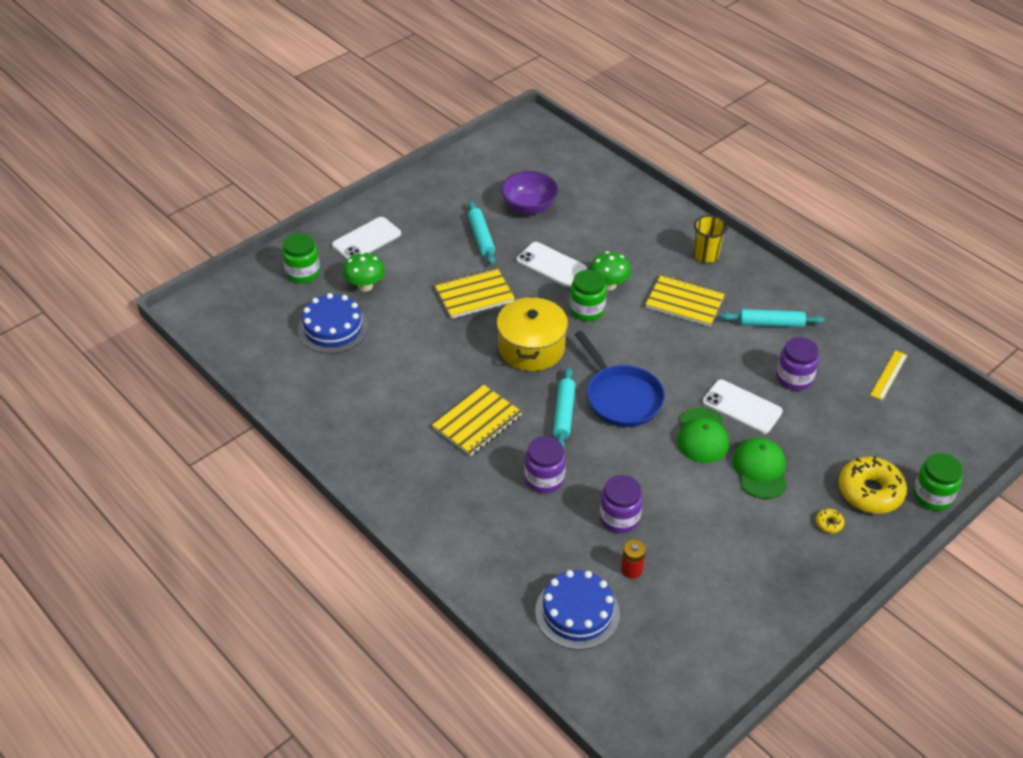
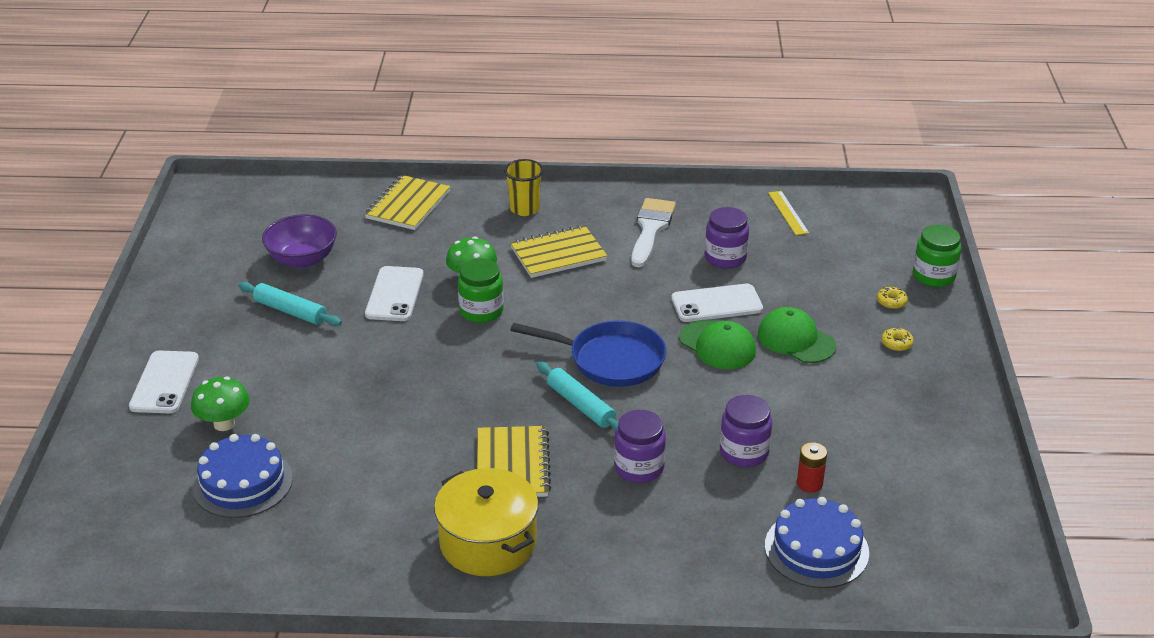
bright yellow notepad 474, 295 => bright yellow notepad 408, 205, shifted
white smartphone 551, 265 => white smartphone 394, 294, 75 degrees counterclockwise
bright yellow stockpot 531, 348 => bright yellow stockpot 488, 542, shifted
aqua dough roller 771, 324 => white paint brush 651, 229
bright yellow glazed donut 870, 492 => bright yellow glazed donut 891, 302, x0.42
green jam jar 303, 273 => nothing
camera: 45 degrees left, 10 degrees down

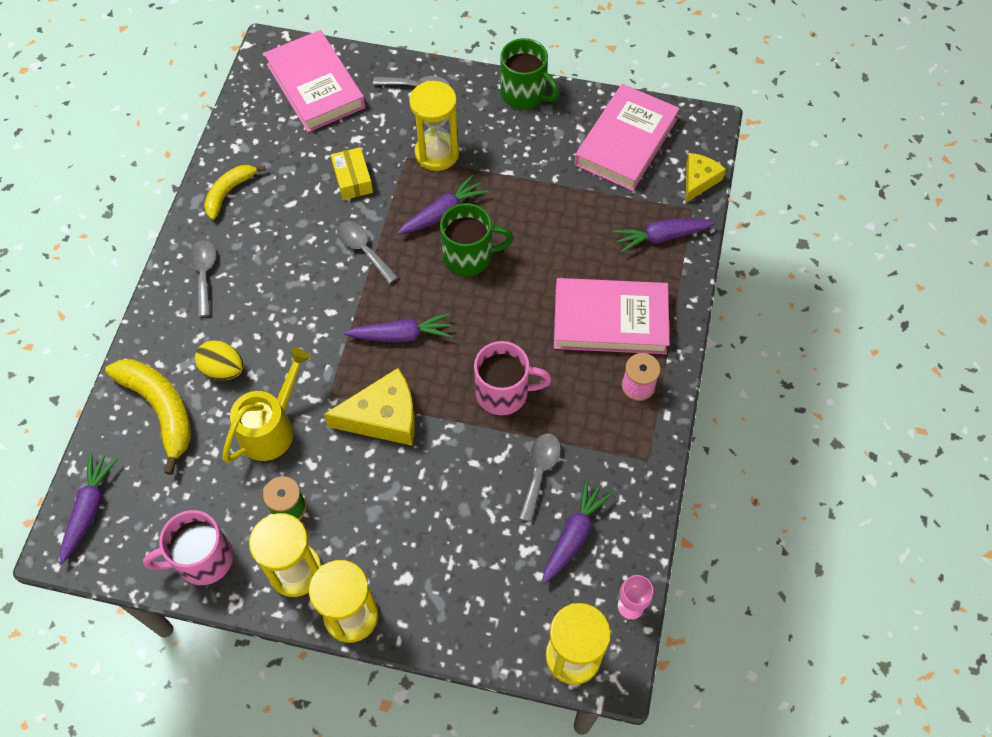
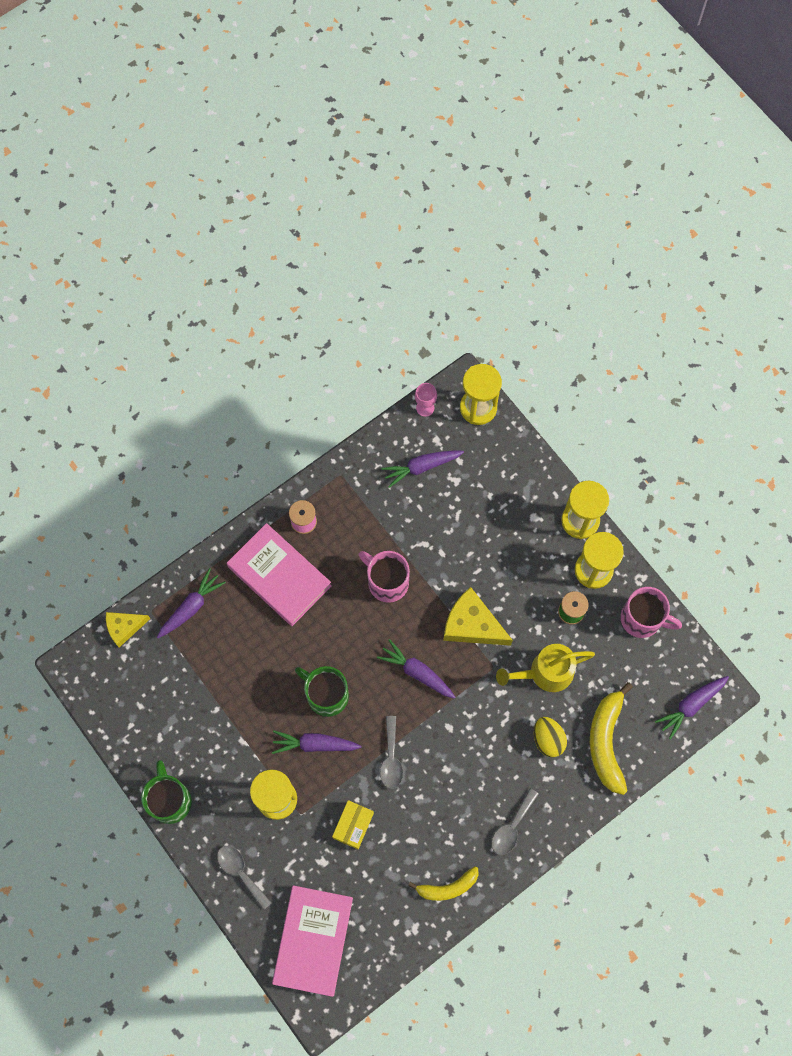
purple toy carrot 661, 237 => purple toy carrot 191, 607, 75 degrees counterclockwise
gray teaspoon 540, 472 => nothing
rose-pink hardback 626, 142 => nothing
camera: 140 degrees left, 10 degrees up

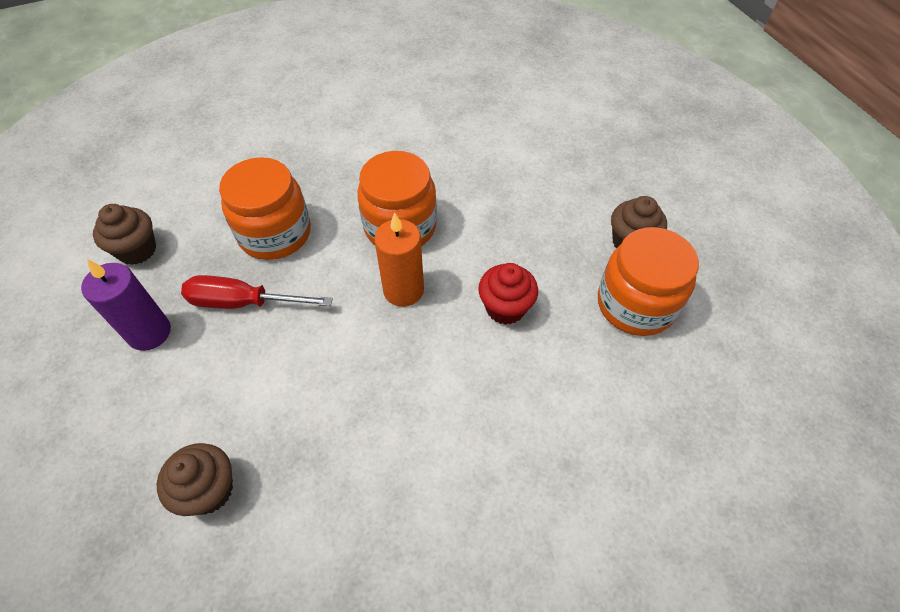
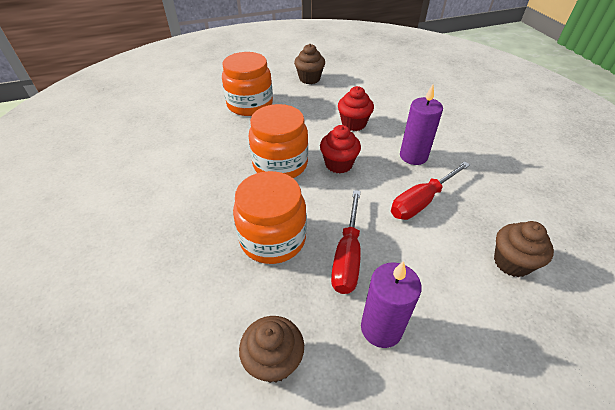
orange-coloured jam jar 635, 304 => orange-coloured jam jar 250, 104, shifted
orange-coloured candle 403, 290 => crimson fairy cake 338, 164
nothing => crimson hand screwdriver 421, 201
nothing => purple candle 413, 156
camera: 85 degrees left, 10 degrees down

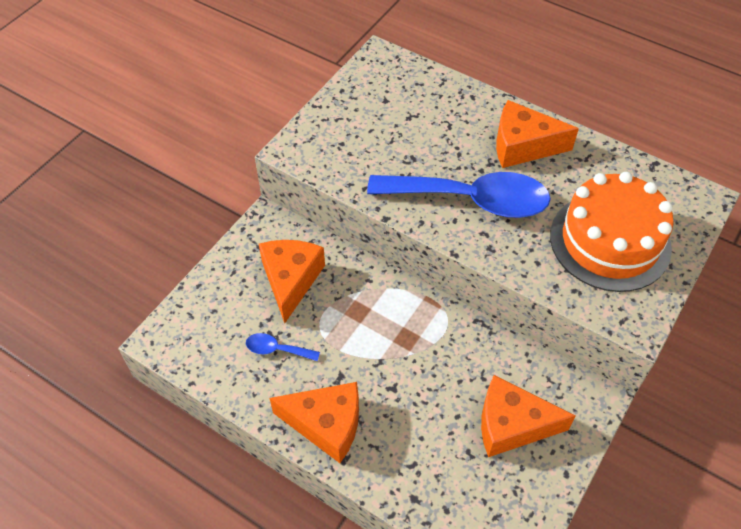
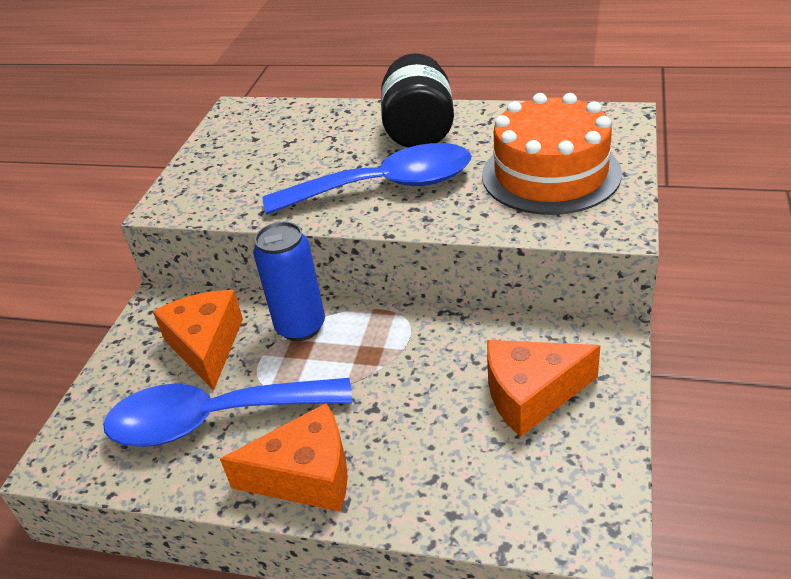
cobalt teaspoon 277, 349 => cobalt teaspoon 213, 419, x2.47
nothing => cobalt soda can 300, 327
orange-coloured cheese wedge 523, 146 => ebony jam jar 419, 130
camera: 15 degrees left, 15 degrees down

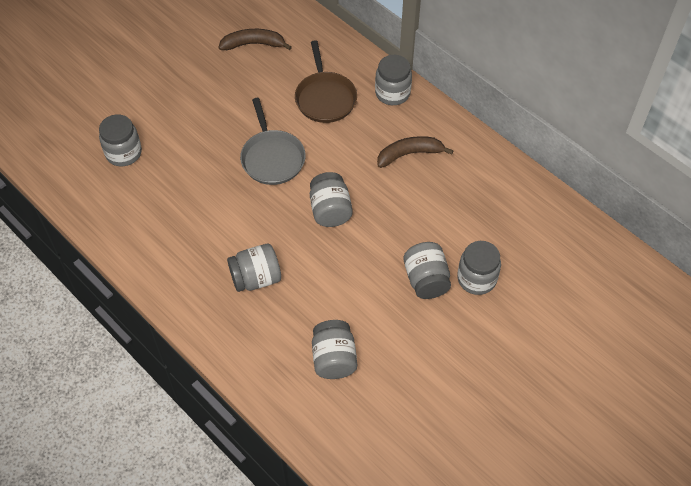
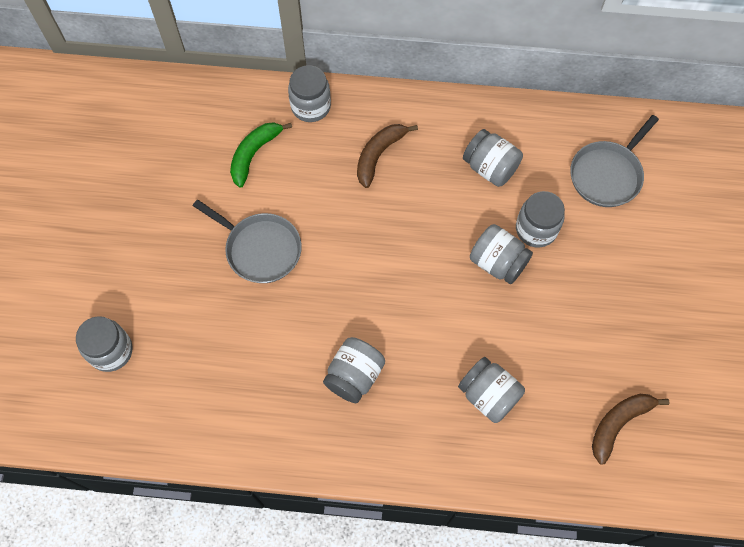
russet pan 325, 98 => green banana fruit 254, 154
gray jam jar 330, 210 => gray jam jar 490, 168, shifted
nothing => gray pan 607, 174
russet banana fruit 253, 44 => russet banana fruit 618, 424, shifted
camera: 40 degrees left, 10 degrees up

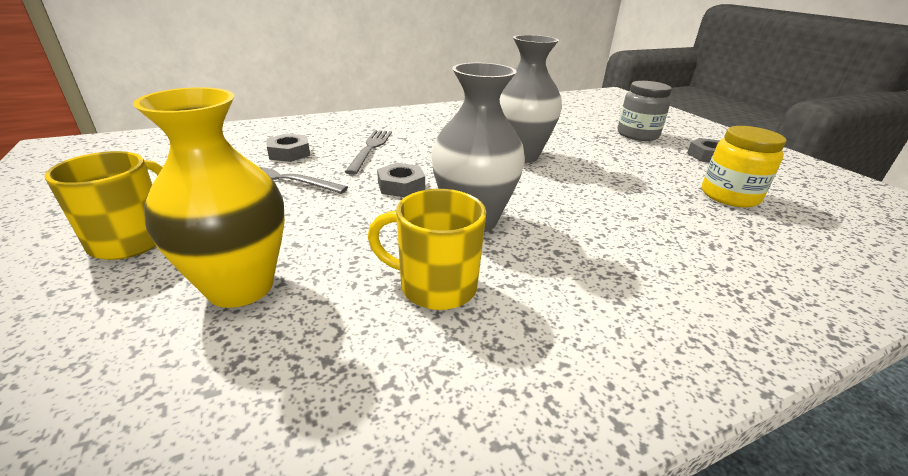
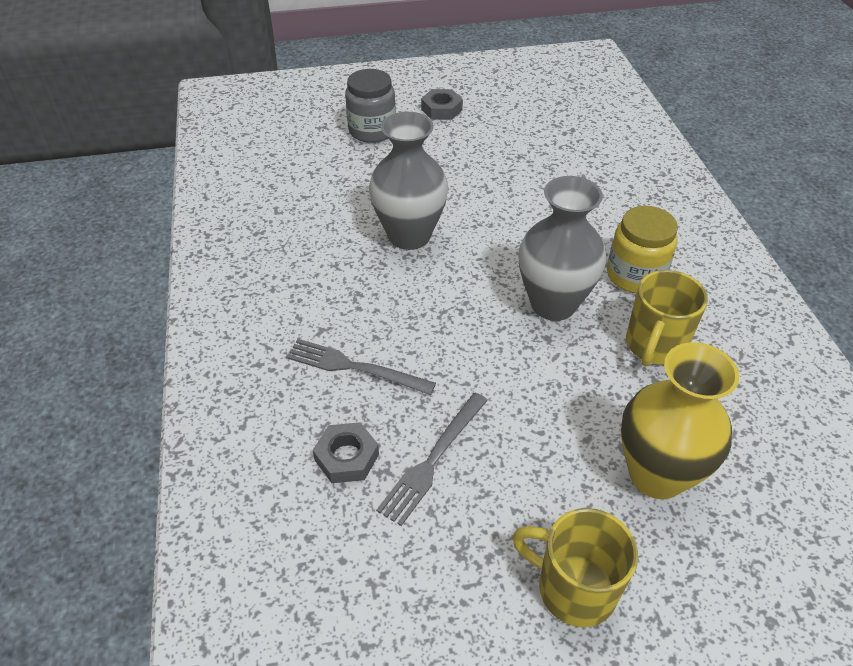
bright yellow jam jar 729, 196 => bright yellow jam jar 635, 275, shifted
gray hex nut 401, 186 => nothing
camera: 75 degrees left, 15 degrees up

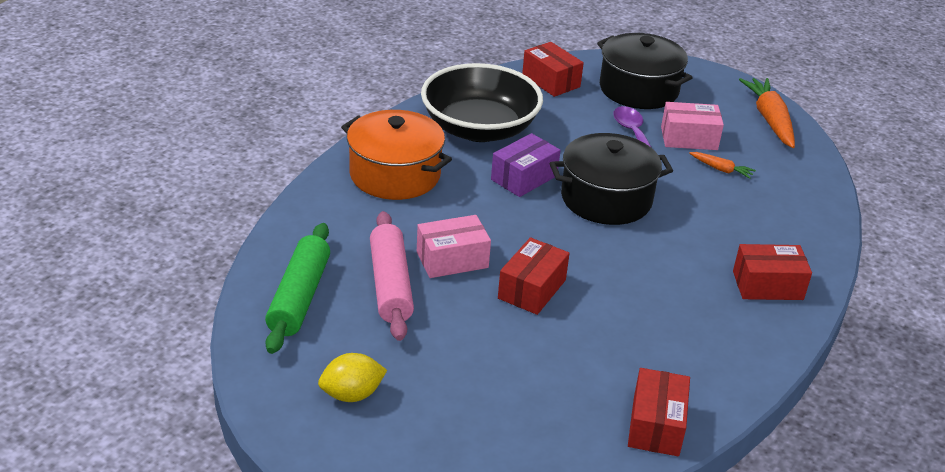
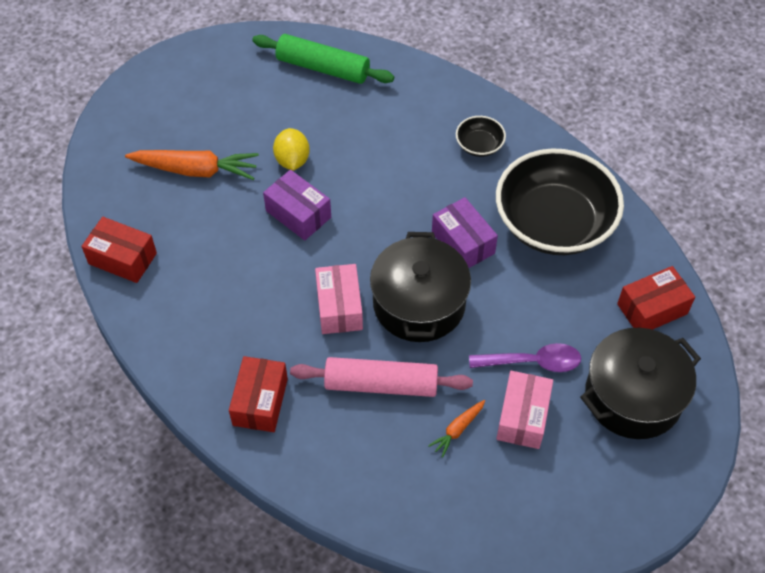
orange-coloured toy carrot 770, 119 => orange-coloured toy carrot 196, 170, shifted
crimson box 532, 289 => purple box 298, 214
bright yellow citrus fruit 352, 394 => bright yellow citrus fruit 292, 160, shifted
rose-pink dough roller 390, 285 => rose-pink dough roller 381, 384, shifted
rose-pink box 452, 259 => rose-pink box 339, 307, shifted
orange-coloured stockpot 395, 174 => ebony serving bowl 479, 145
camera: 105 degrees right, 20 degrees up

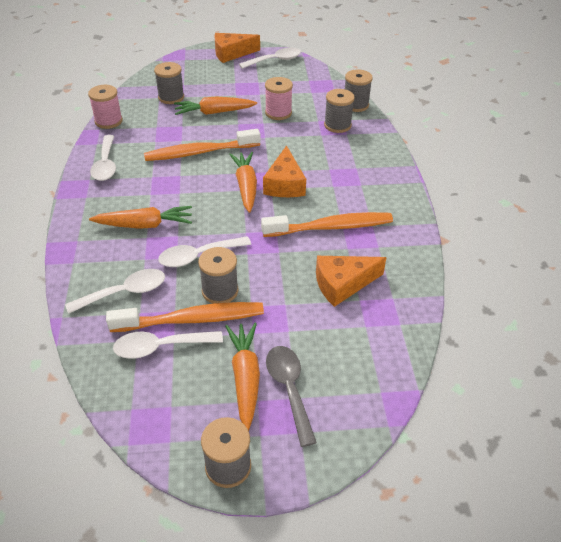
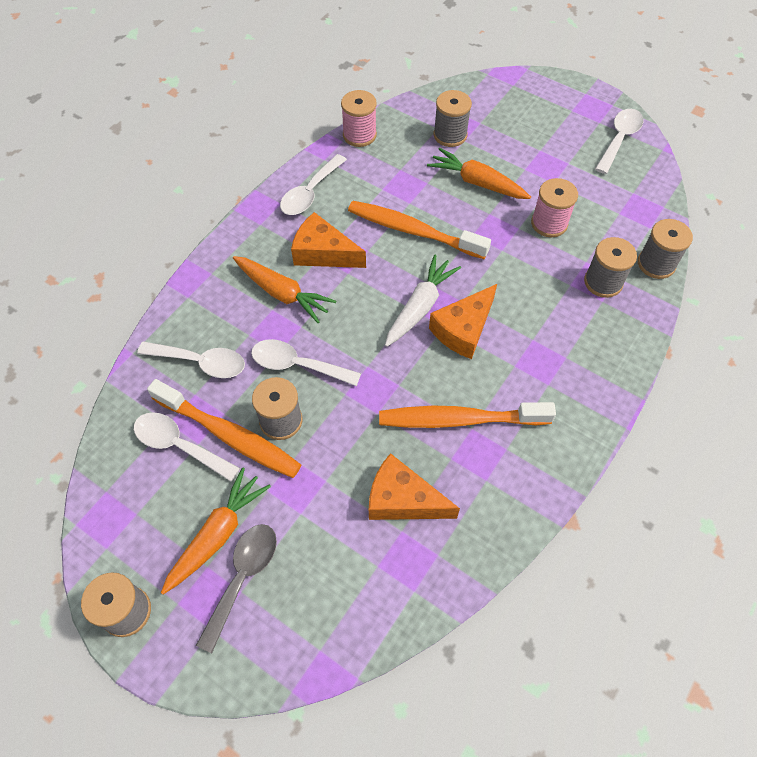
orange-coloured cheese wedge 231, 53 => orange-coloured cheese wedge 323, 253, shifted
orange-coloured toothbrush 331, 227 => orange-coloured toothbrush 459, 419, 150 degrees clockwise
orange-coloured toy carrot 246, 186 => white toy carrot 420, 307
white teaspoon 274, 60 => white teaspoon 619, 139, 75 degrees counterclockwise
camera: 40 degrees right, 15 degrees up

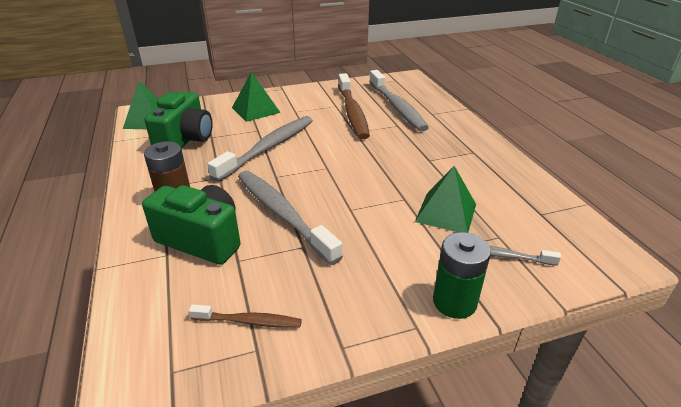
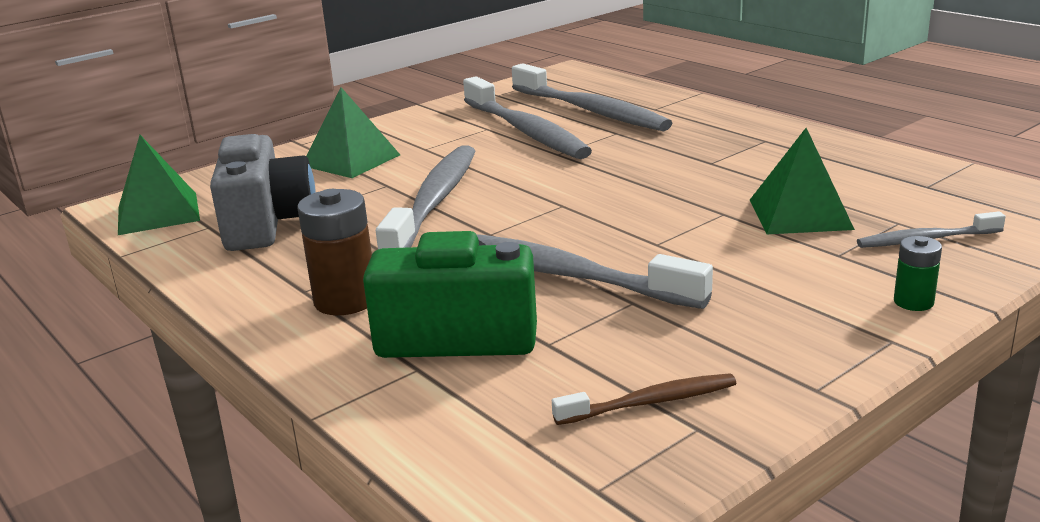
green photo camera 185, 140 => gray photo camera 266, 224
russet toothbrush 352, 112 => gray toothbrush 526, 131
green AA battery 454, 302 => green AA battery 913, 302, x0.56
camera: 20 degrees left, 10 degrees down

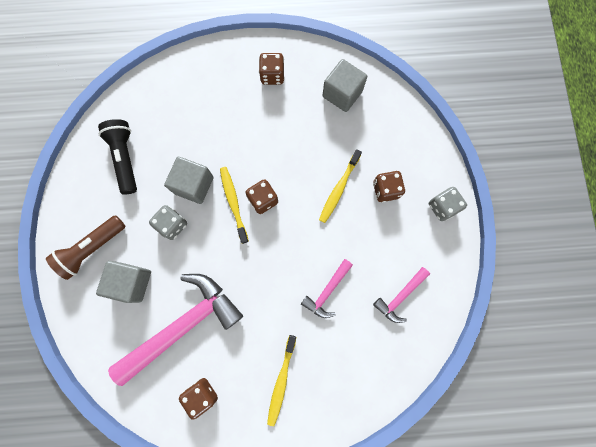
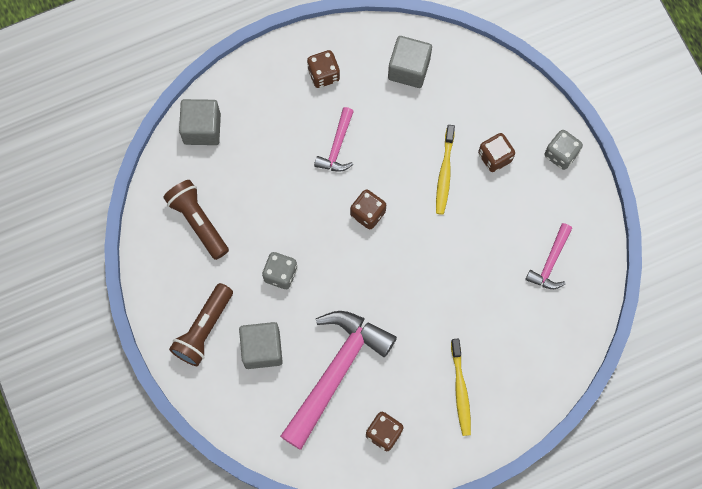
ebony flashlight 125, 158 => russet flashlight 198, 222
gray block 194, 185 => gray block 202, 129, shifted
rose-pink carpenter's hammer 327, 291 => rose-pink carpenter's hammer 337, 146, shifted
bright yellow toothbrush 233, 203 => nothing
camera: 20 degrees left, 5 degrees down

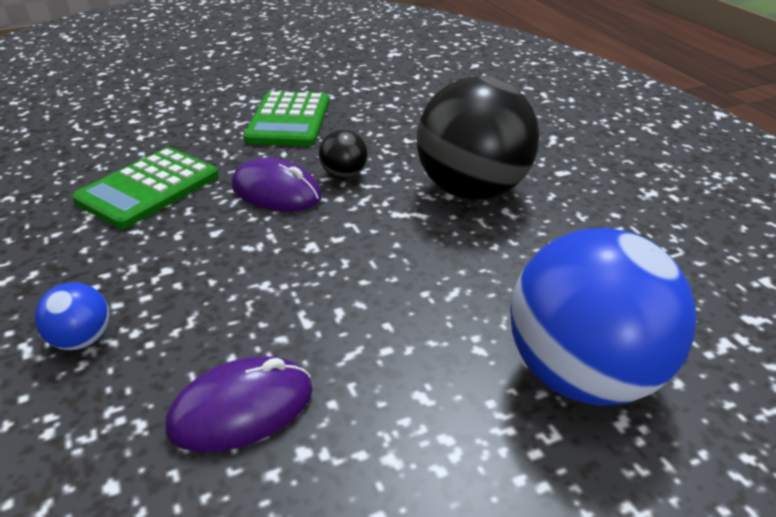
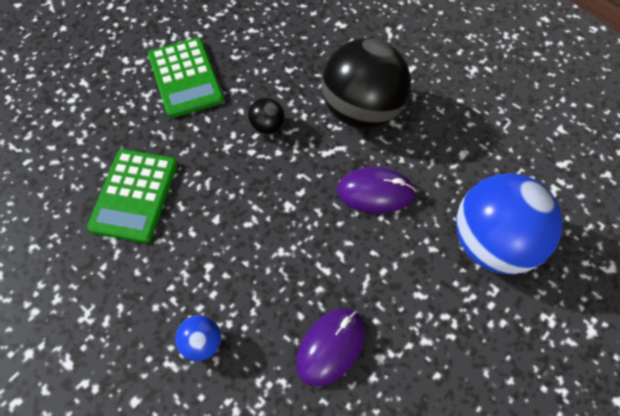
purple mouse 276, 192 => purple mouse 375, 192, shifted
camera: 25 degrees left, 25 degrees up

